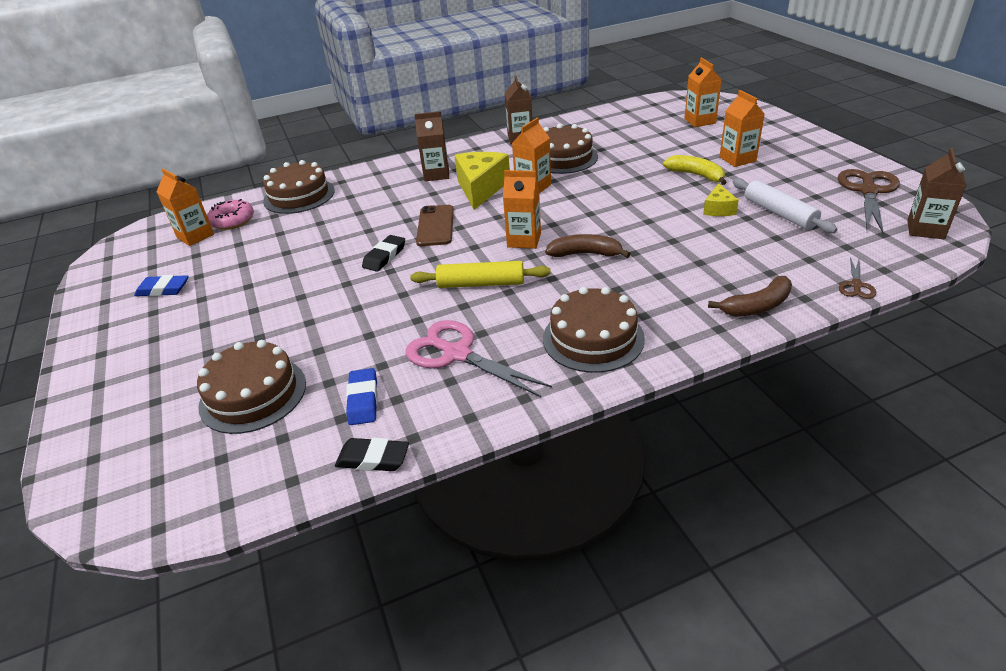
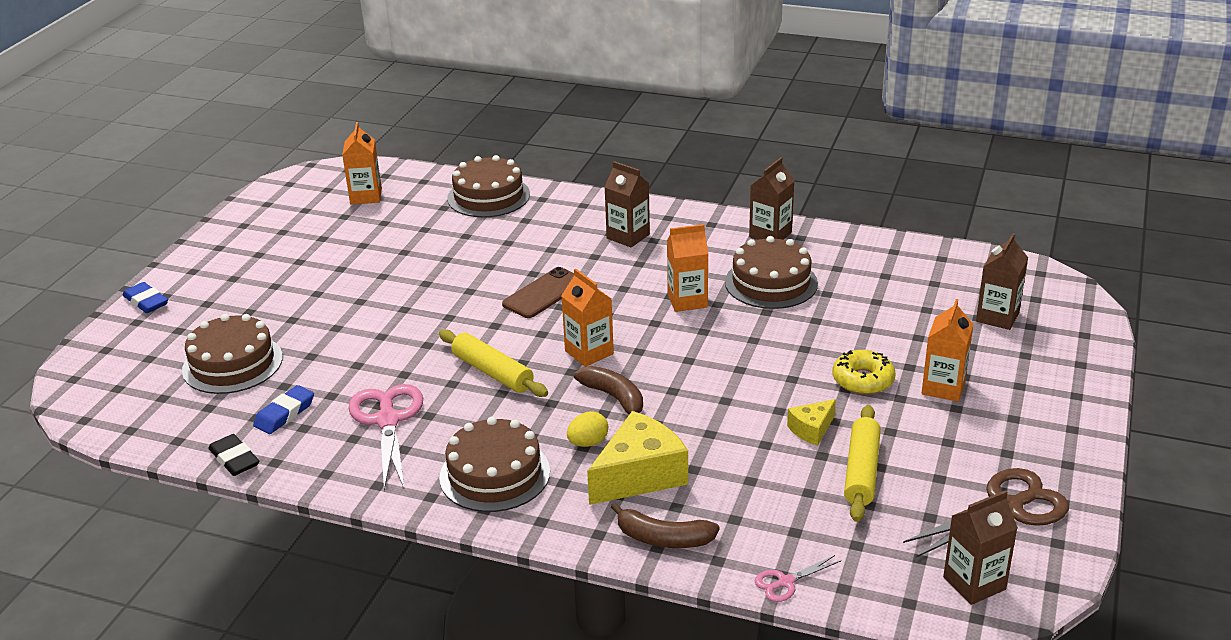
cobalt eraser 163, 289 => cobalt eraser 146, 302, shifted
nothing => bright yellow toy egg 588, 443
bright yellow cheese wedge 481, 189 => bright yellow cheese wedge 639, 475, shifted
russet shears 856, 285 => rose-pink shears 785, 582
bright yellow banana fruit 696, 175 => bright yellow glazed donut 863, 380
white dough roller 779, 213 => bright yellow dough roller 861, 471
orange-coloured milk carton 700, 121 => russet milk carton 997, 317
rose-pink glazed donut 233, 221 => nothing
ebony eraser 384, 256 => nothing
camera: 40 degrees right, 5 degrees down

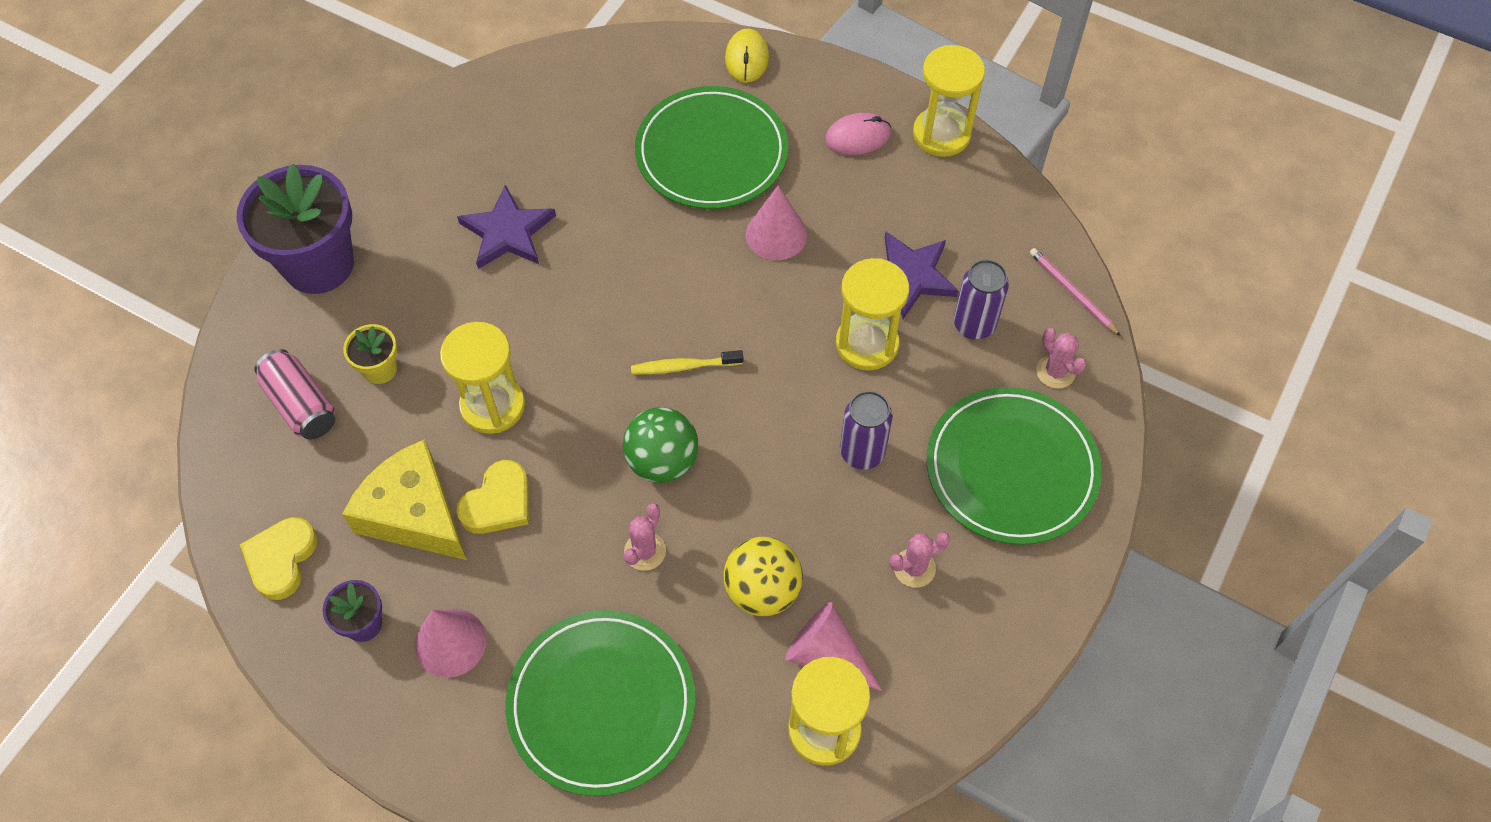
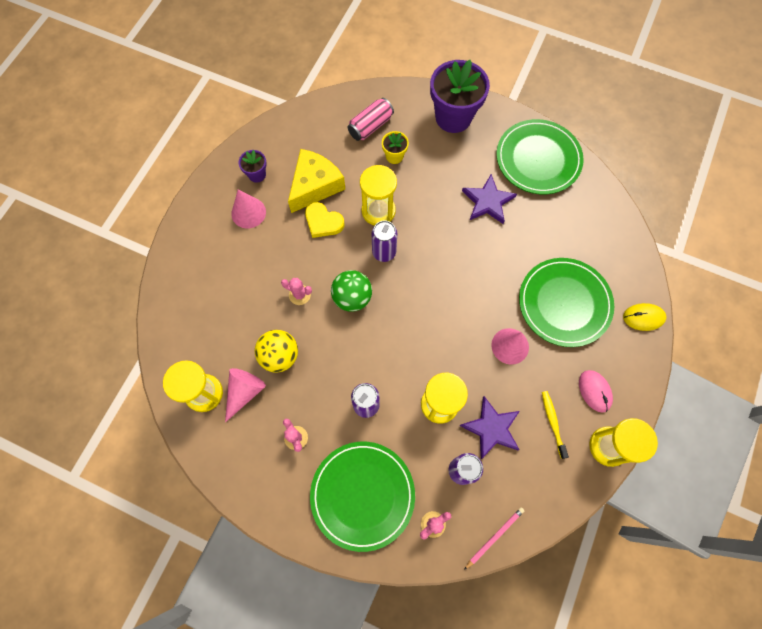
nothing => purple soda can 384, 252
green flat dish 601, 704 => green flat dish 538, 159, shifted
bright yellow toothbrush 683, 366 => bright yellow toothbrush 552, 422, shifted
bright yellow heart 281, 559 => nothing
camera: 85 degrees right, 10 degrees up

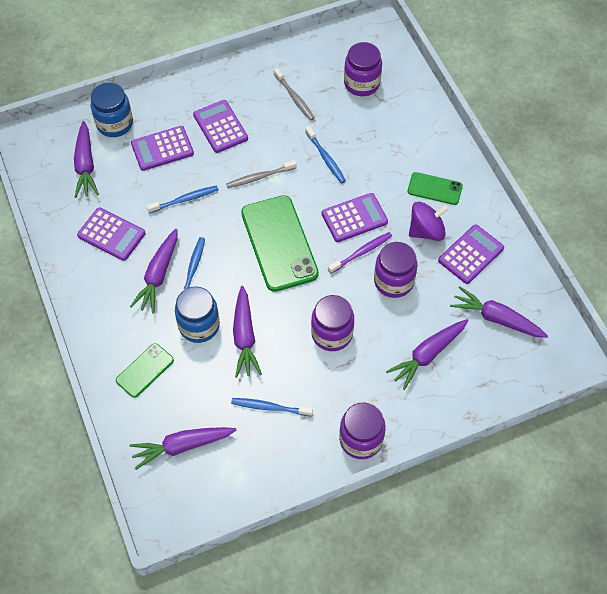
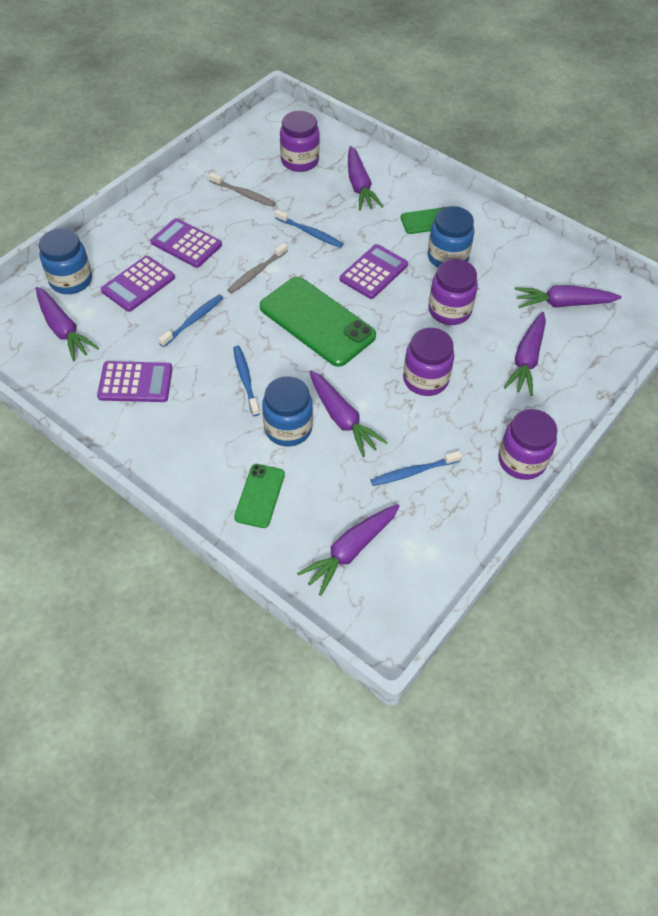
purple toy carrot 158, 275 => purple toy carrot 359, 186, shifted
purple whirligig 426, 231 => cobalt jam jar 447, 257
purple toothbrush 361, 252 => nothing
purple calculator 471, 254 => nothing
camera: 30 degrees left, 5 degrees down

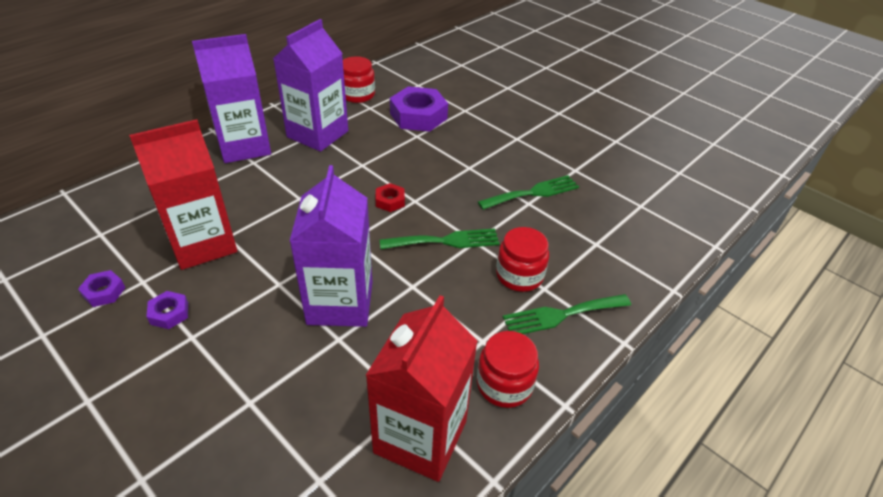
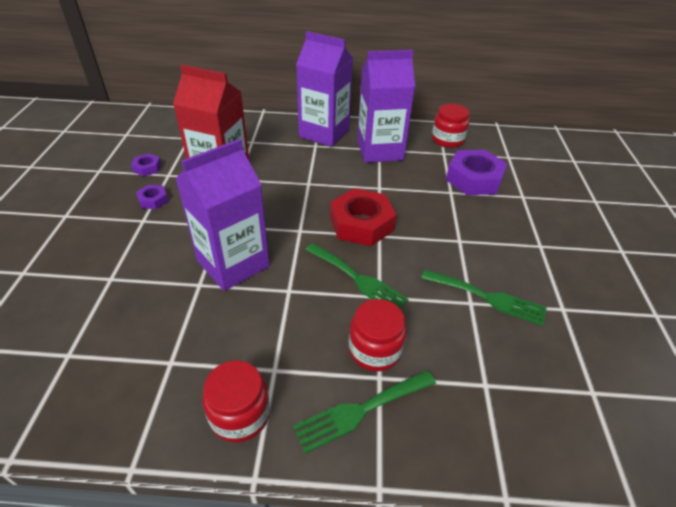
green fork 561, 315 => green fork 361, 411, 60 degrees counterclockwise
crimson hex nut 390, 201 => crimson hex nut 361, 224, x2.10
crimson milk carton 420, 436 => nothing
camera: 50 degrees right, 0 degrees up

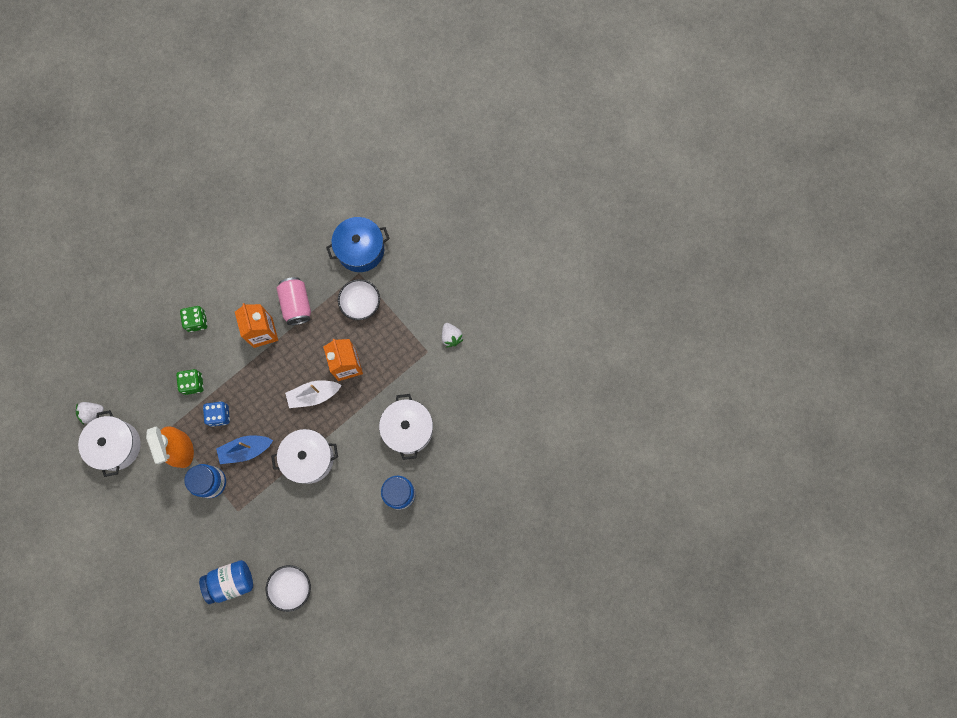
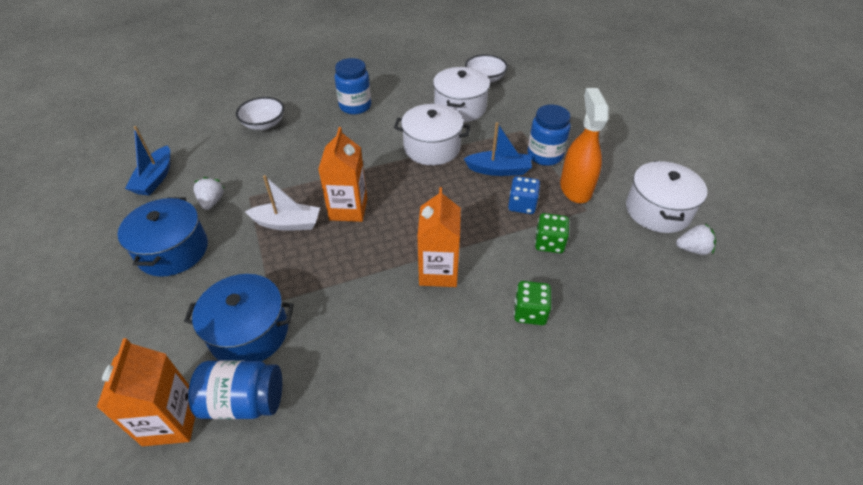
nothing => orange-coloured milk carton 171, 421
nothing => cobalt stockpot 173, 250
nothing => cobalt boat 155, 178
cobalt jam jar 231, 581 => cobalt jam jar 244, 401, shifted
white serving bowl 360, 303 => white serving bowl 264, 124, shifted
white boat 313, 395 => white boat 287, 223, shifted
white stockpot 408, 429 => white stockpot 460, 107, shifted
rose-pink soda can 296, 304 => nothing
camera: 160 degrees left, 30 degrees down

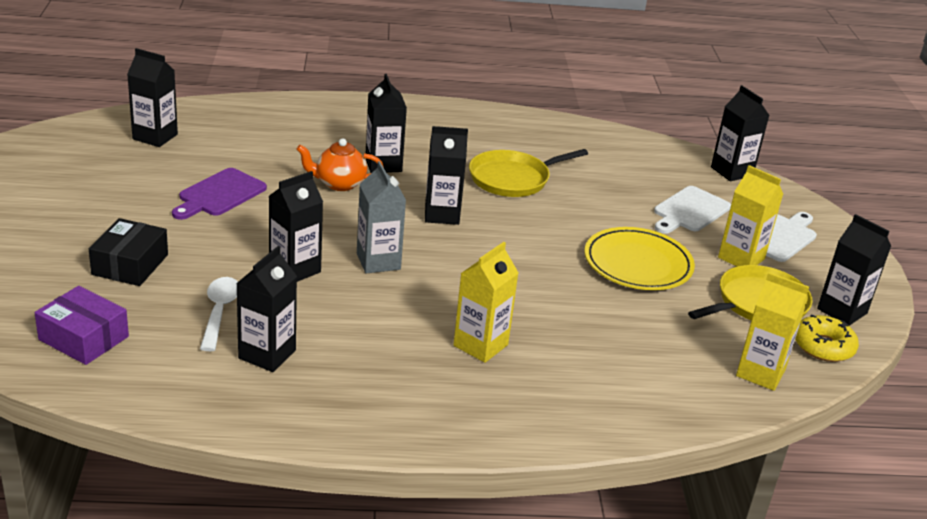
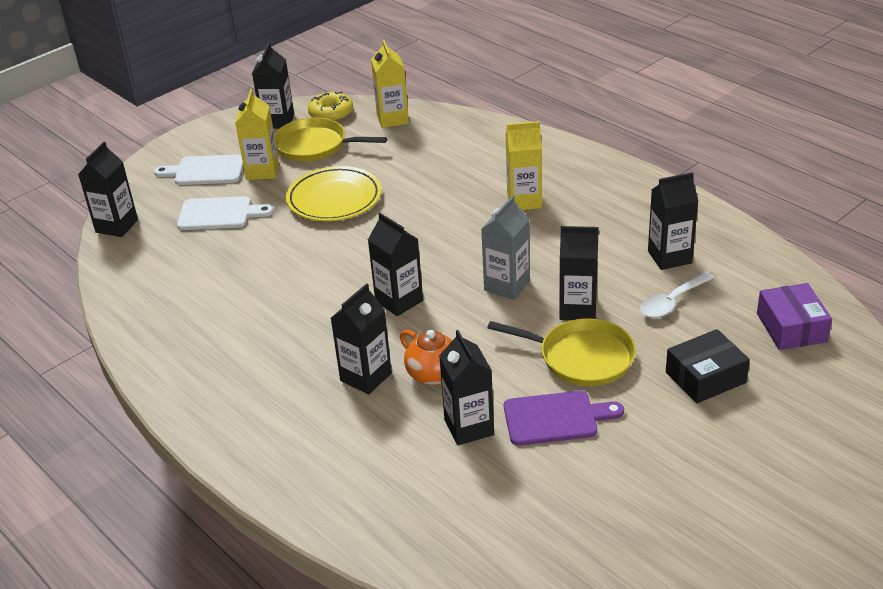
ebony milk carton 155, 137 => ebony milk carton 469, 427, shifted
bright yellow pan 513, 179 => bright yellow pan 581, 357, shifted
camera: 125 degrees left, 5 degrees up

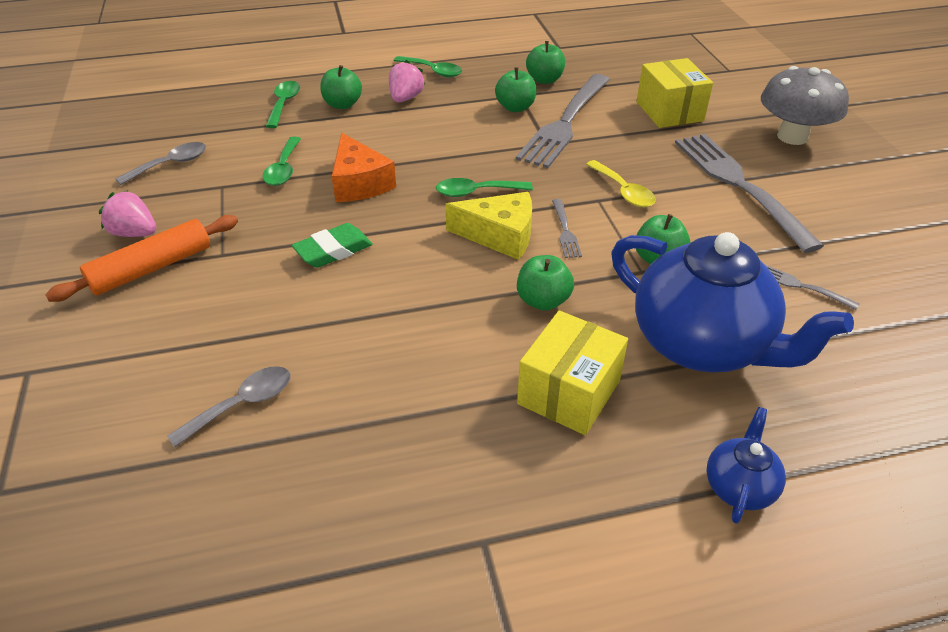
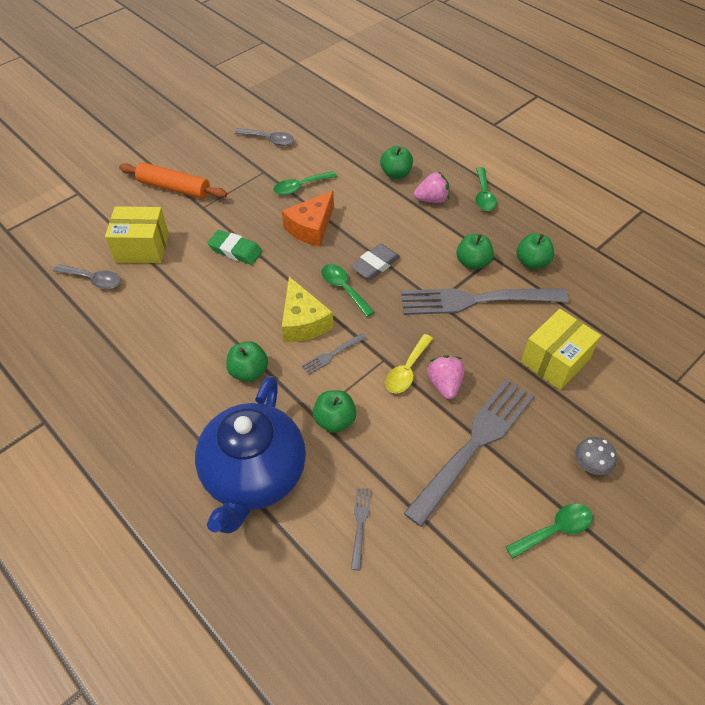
bright yellow box 569, 392 => bright yellow box 142, 247, shifted
nothing => gray eraser 375, 265
rose-pink toy strawberry 134, 233 => rose-pink toy strawberry 444, 384, shifted
green teaspoon 284, 104 => green teaspoon 554, 530, shifted
gray fungus 792, 137 => gray fungus 590, 464, x0.48
cobalt teapot 739, 486 => nothing
camera: 60 degrees right, 10 degrees up

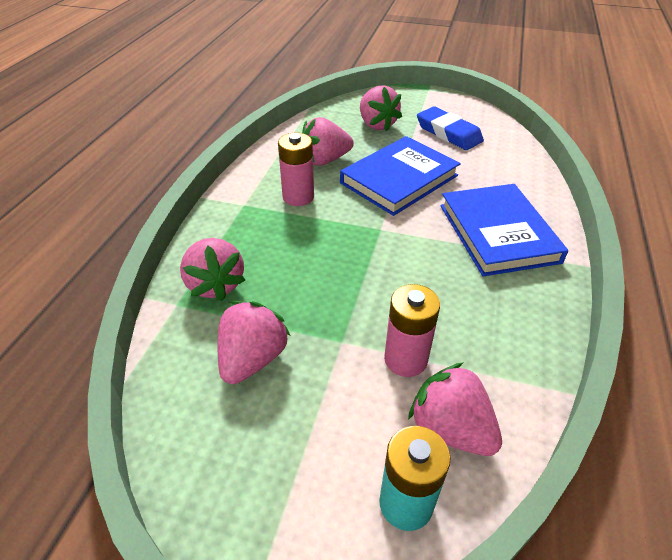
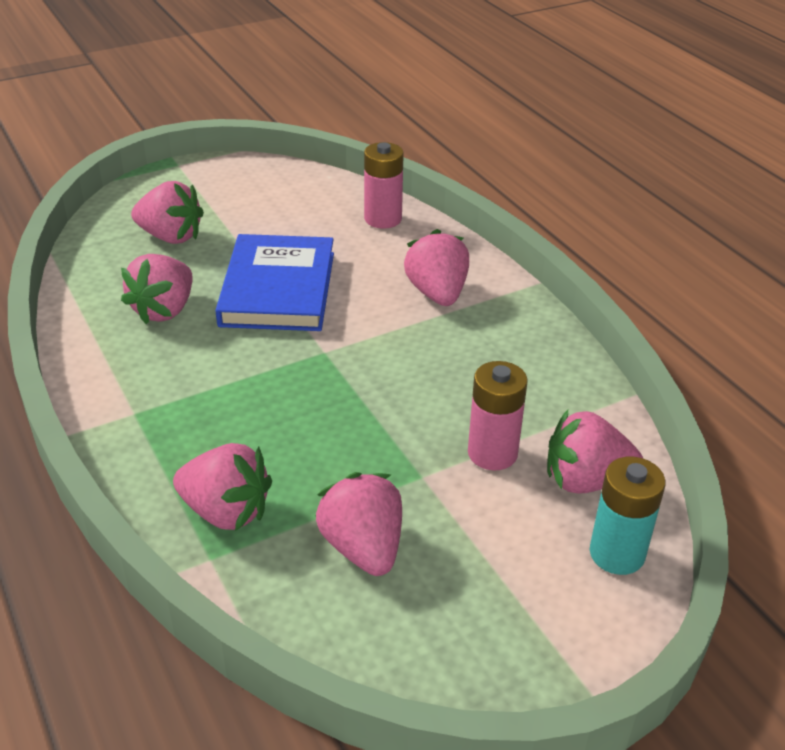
rose-pink AA battery 298, 197 => rose-pink AA battery 383, 219, shifted
cobalt hardback 498, 233 => rose-pink toy strawberry 437, 293
cobalt eraser 448, 133 => nothing
camera: 45 degrees left, 5 degrees down

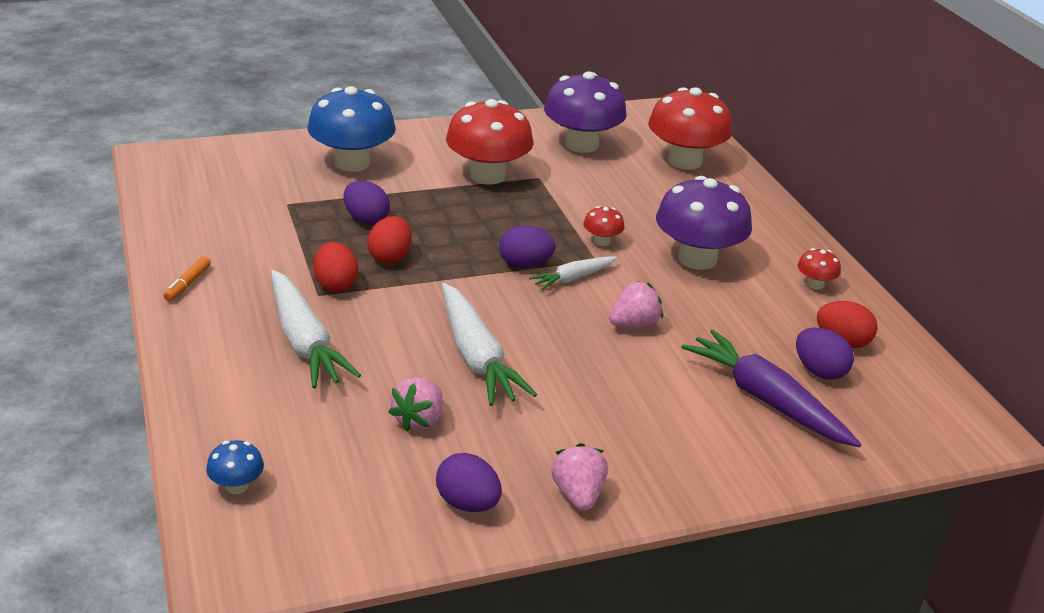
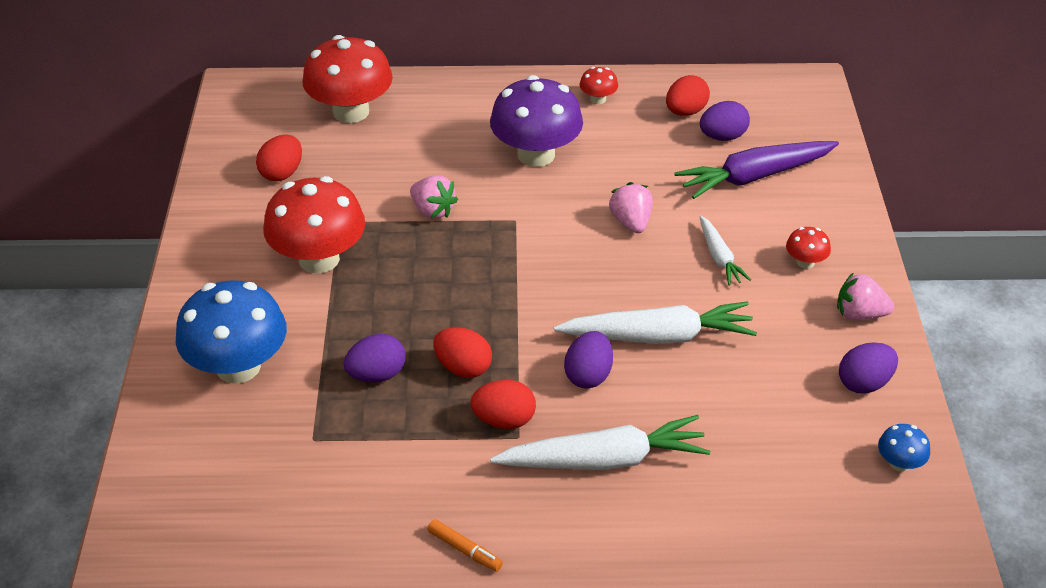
purple fungus 581, 145 => crimson toy egg 282, 173
rose-pink toy strawberry 418, 420 => rose-pink toy strawberry 433, 211, shifted
purple toy egg 525, 264 => purple toy egg 588, 375, shifted
white toy carrot 573, 278 => white toy carrot 719, 257, shifted
crimson fungus 602, 241 => crimson fungus 805, 262, shifted
cobalt fungus 236, 486 => cobalt fungus 899, 463, shifted
camera: 70 degrees left, 10 degrees up

